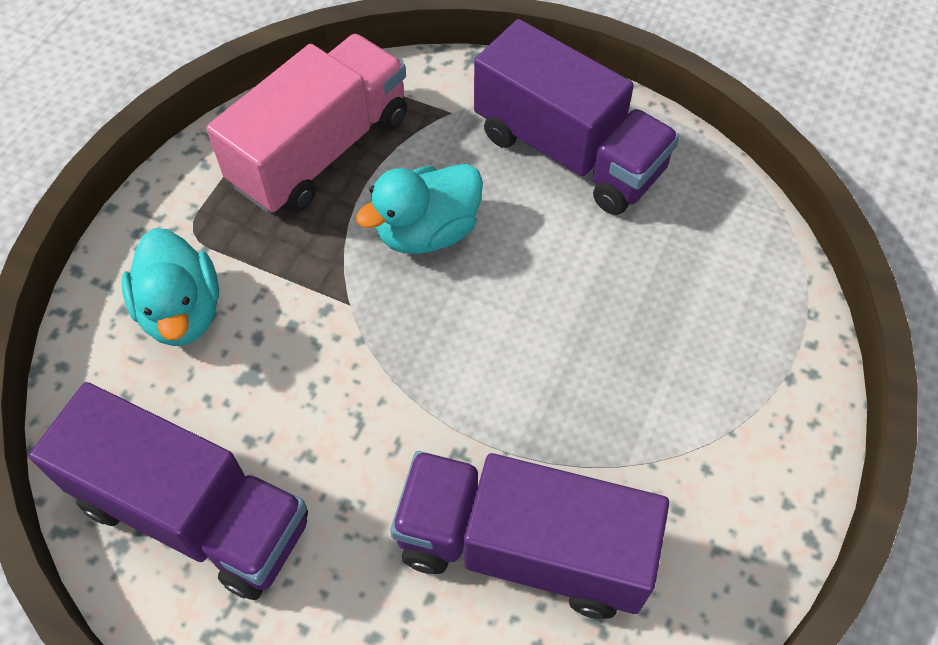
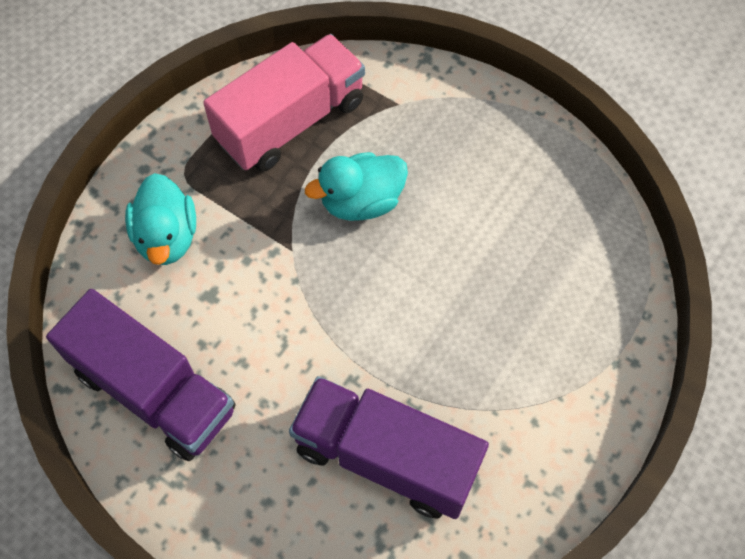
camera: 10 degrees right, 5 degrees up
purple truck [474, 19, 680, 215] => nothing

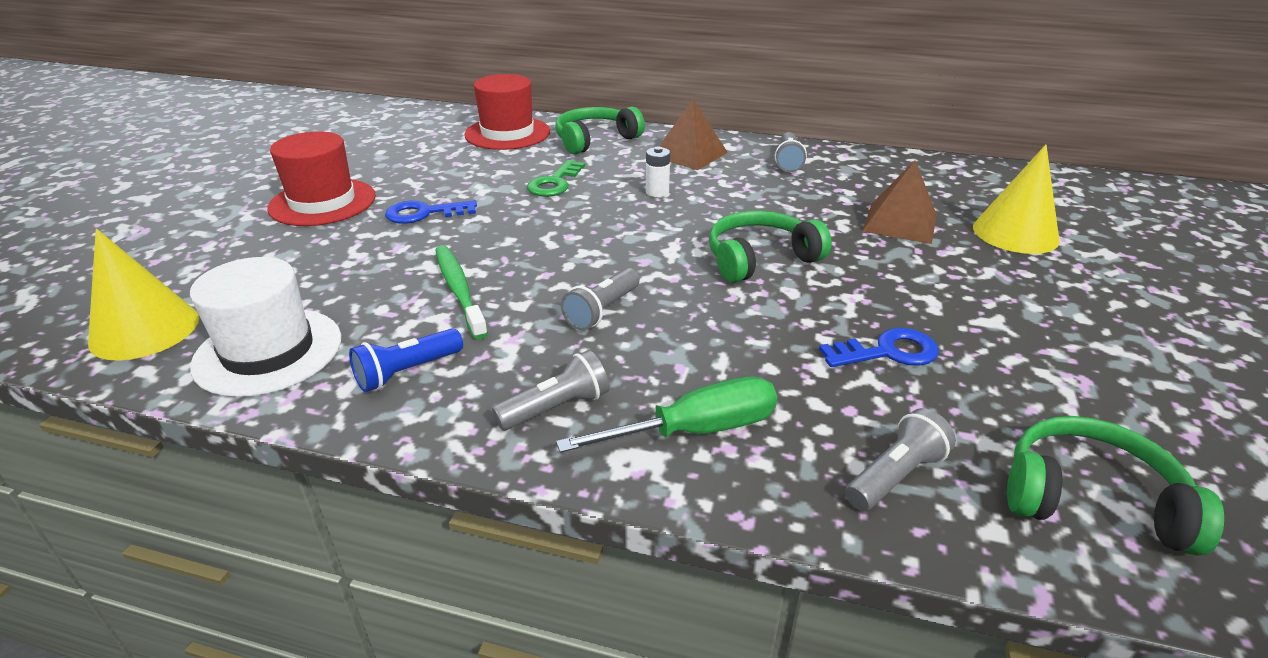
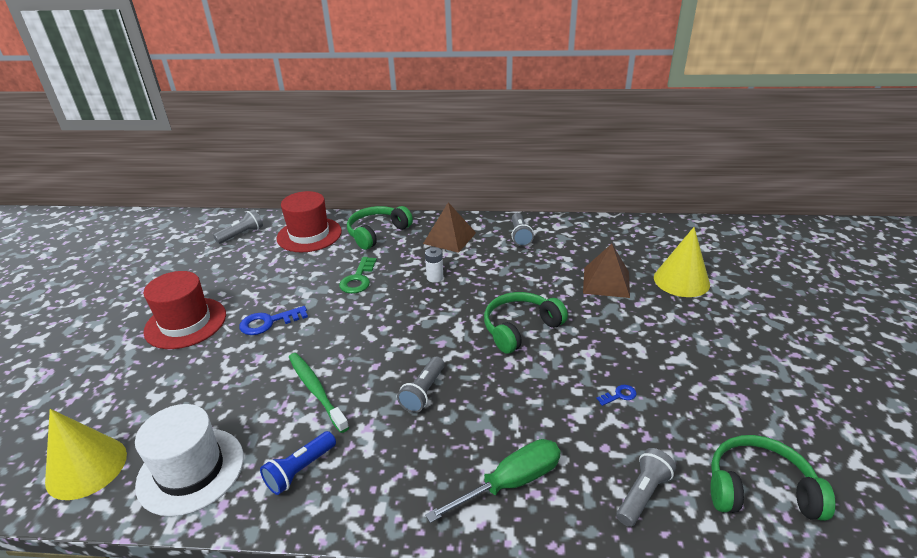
camera: 10 degrees left, 0 degrees up
grey flashlight [492, 350, 609, 430] => grey flashlight [213, 210, 263, 244], shifted
blue key [819, 328, 939, 367] => blue key [596, 385, 637, 406], x0.53

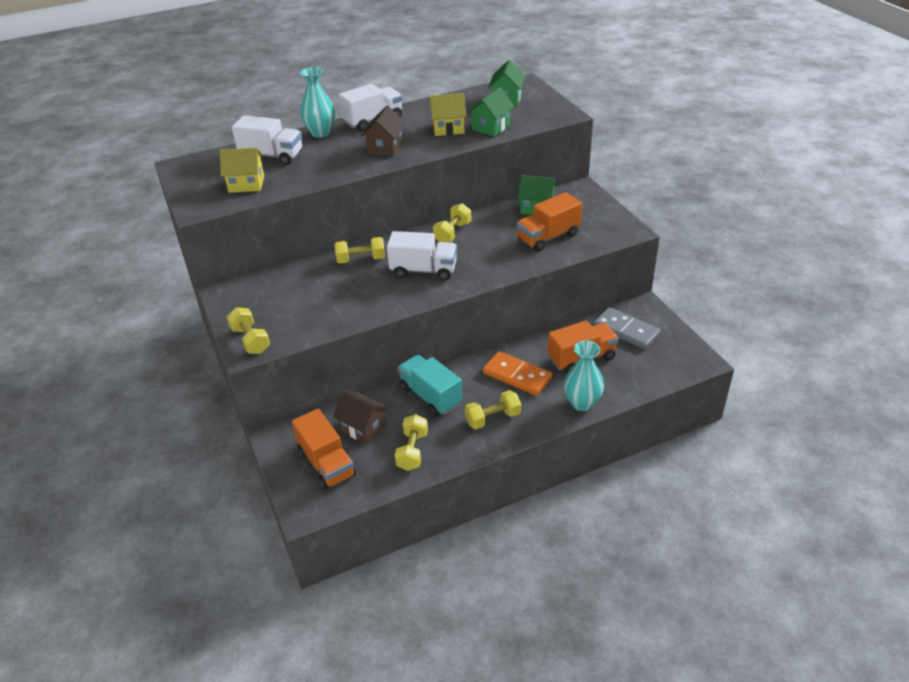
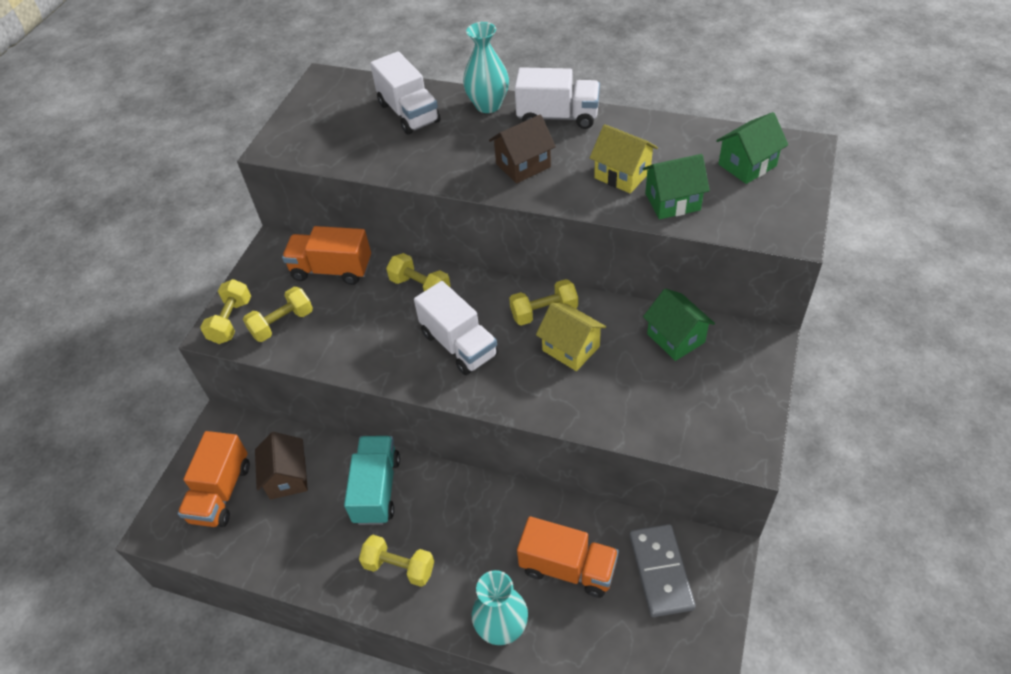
camera: 45 degrees right, 10 degrees up
orange domino [483, 351, 552, 396] => nothing
yellow house [220, 148, 264, 193] => yellow house [536, 303, 606, 371], shifted
yellow dumbbell [395, 414, 428, 471] => yellow dumbbell [243, 287, 313, 342], shifted
orange truck [517, 192, 582, 252] => orange truck [282, 226, 371, 285], shifted

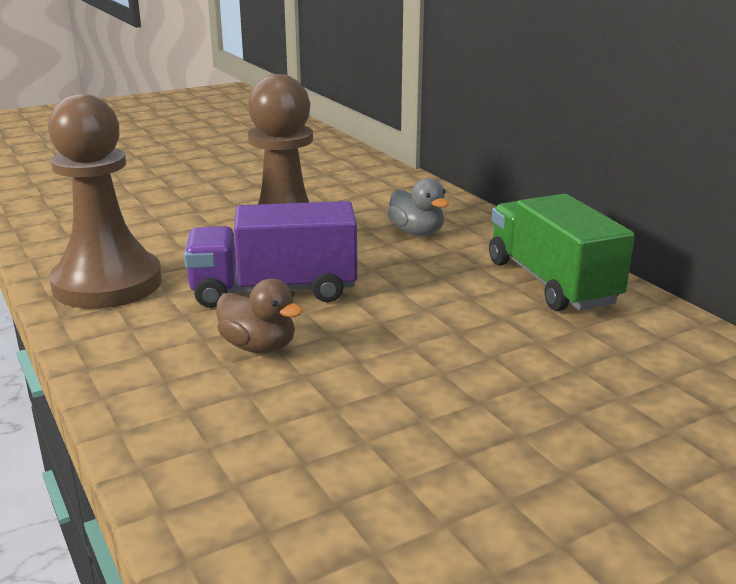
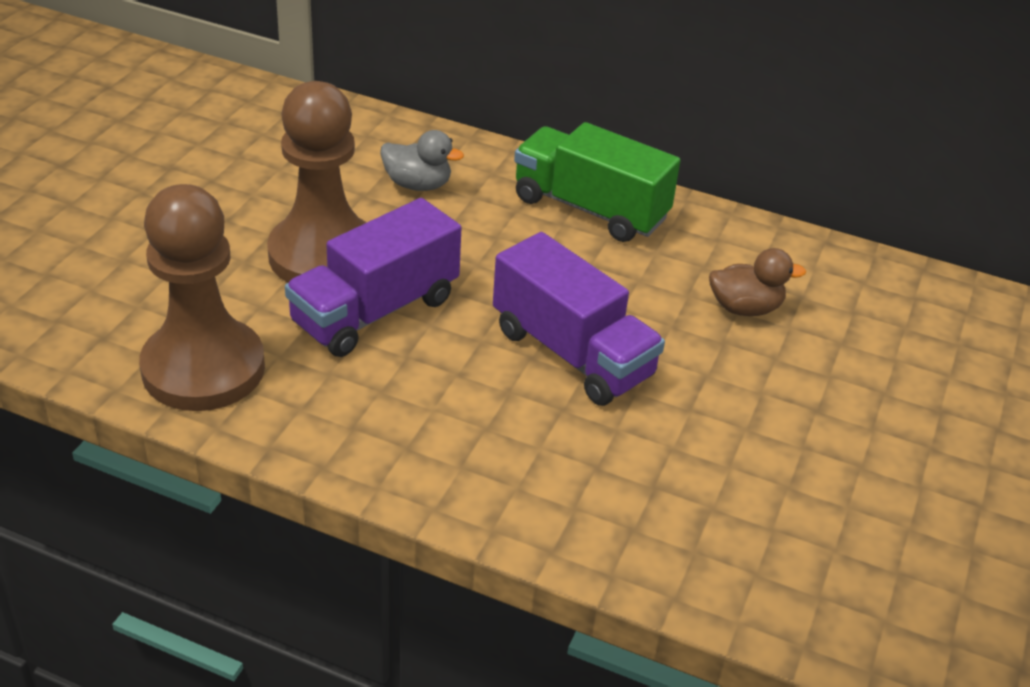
camera: 40 degrees left, 15 degrees up
nothing => purple truck [493, 232, 665, 406]
brown duck [216, 279, 303, 353] => brown duck [709, 248, 806, 316], shifted

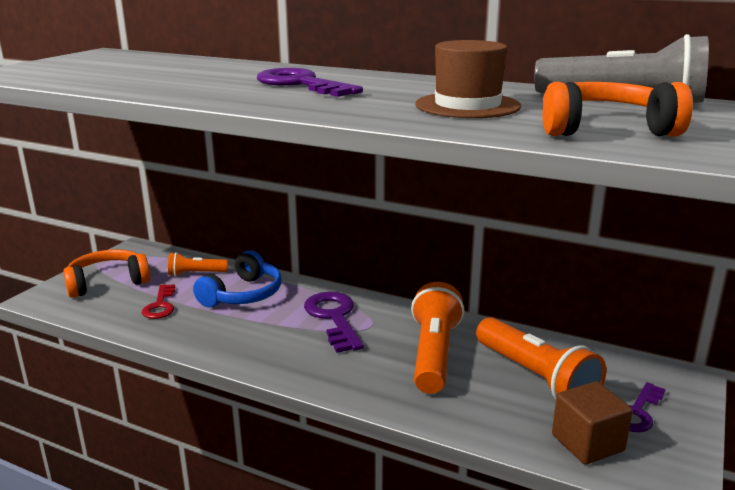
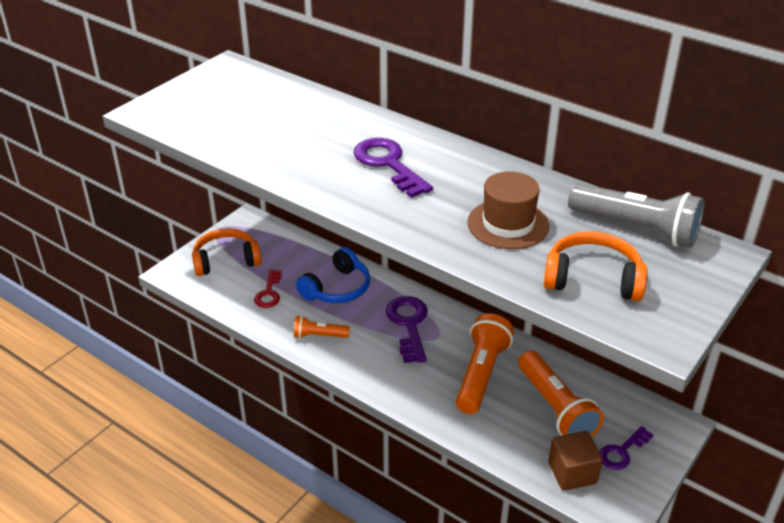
camera: 10 degrees right, 15 degrees up
orange flashlight [168, 252, 228, 277] => orange flashlight [294, 316, 350, 338], shifted

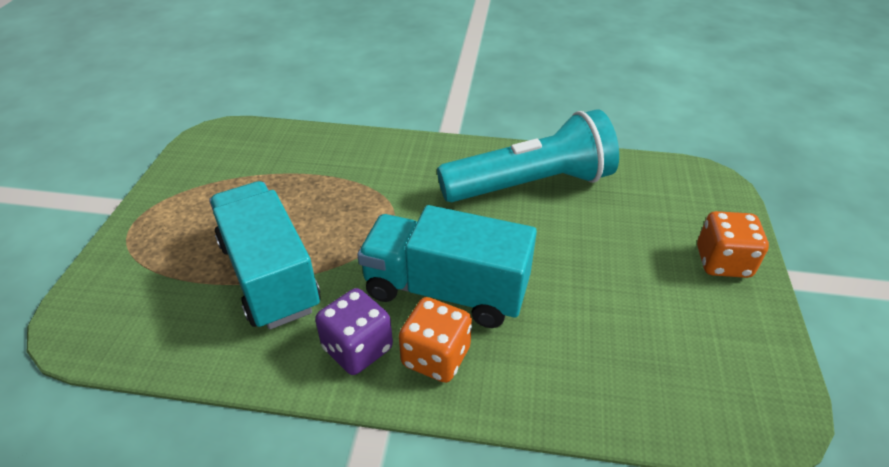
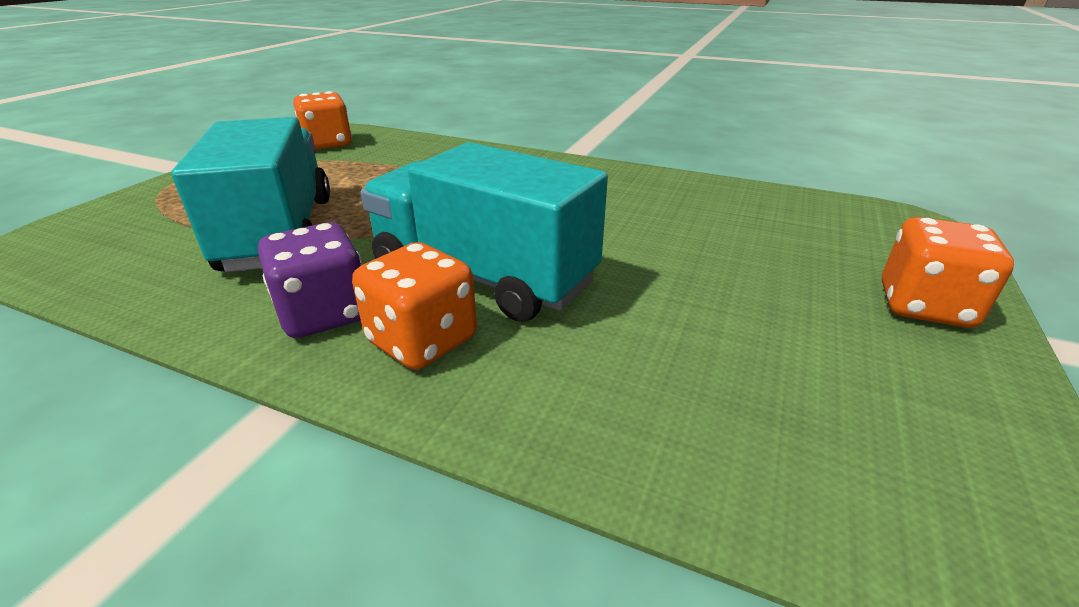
camera: 15 degrees right, 10 degrees down
turquoise flashlight [437, 109, 619, 202] => nothing
nothing => orange dice [293, 91, 352, 150]

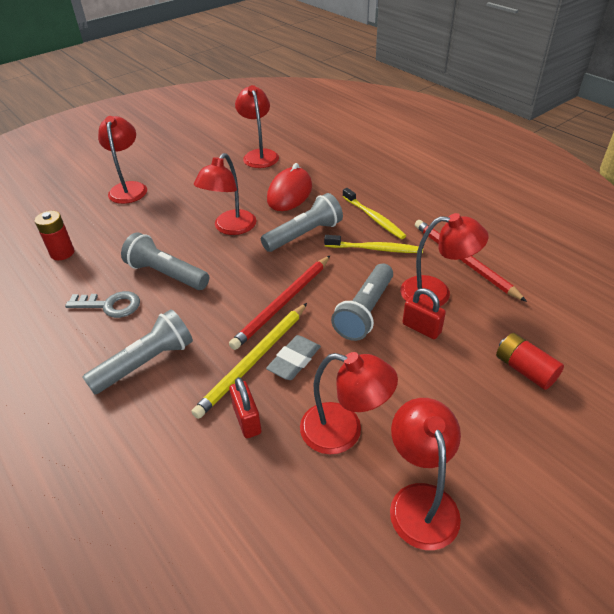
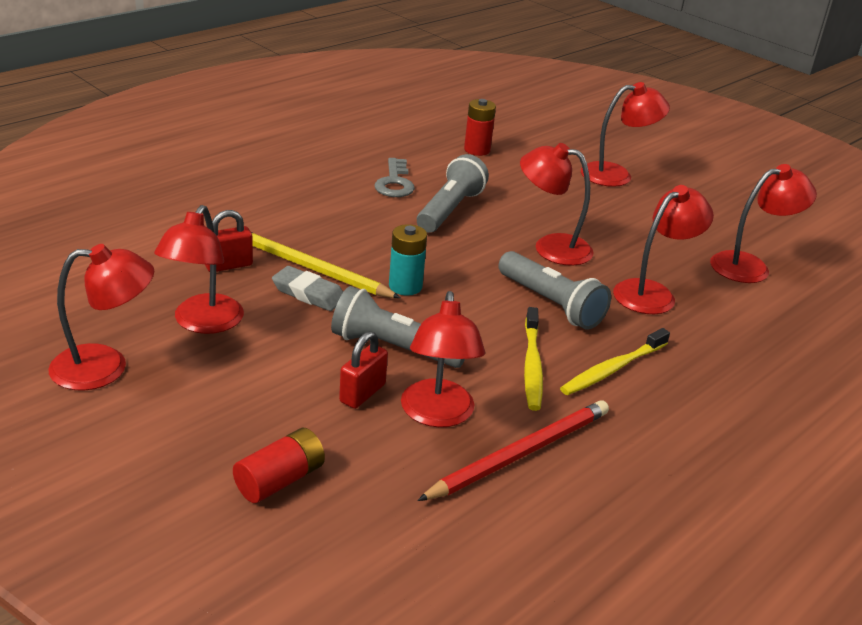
camera: 80 degrees right, 10 degrees down
grey flashlight [82, 309, 193, 395] => nothing
red pencil [229, 256, 330, 350] => turquoise battery [389, 224, 427, 296]
red mouse [267, 163, 312, 211] => red lamp [613, 185, 714, 314]

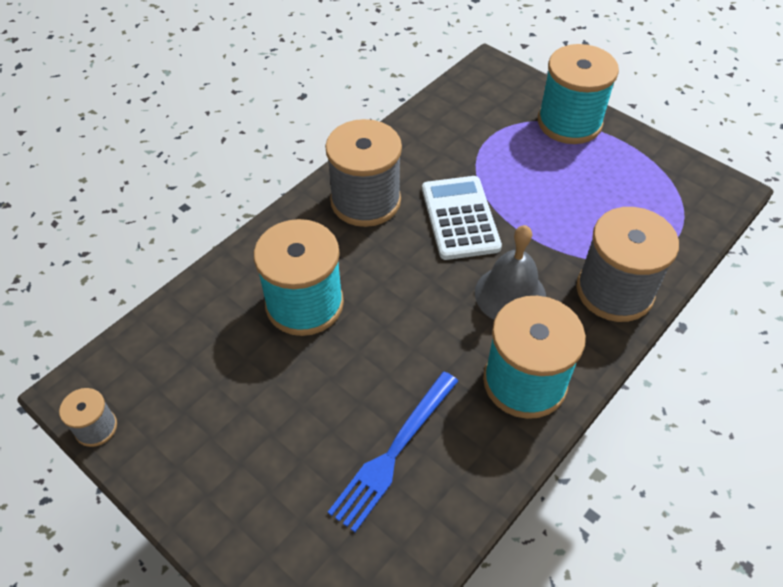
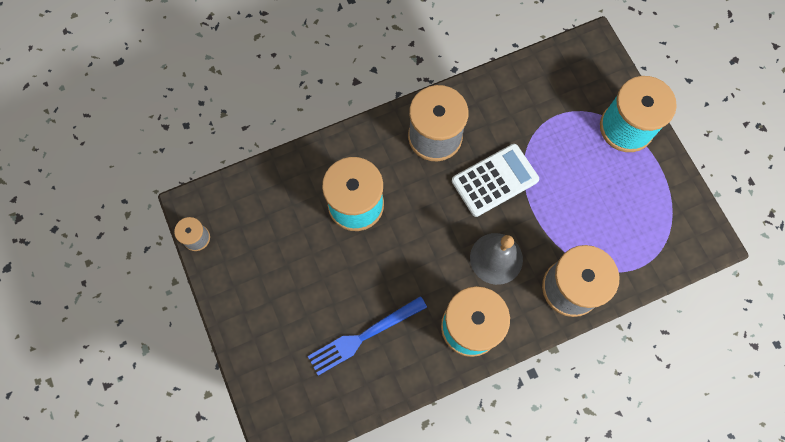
camera: 25 degrees right, 20 degrees up
white calculator [422, 176, 502, 260] => white calculator [452, 144, 539, 217], 45 degrees clockwise

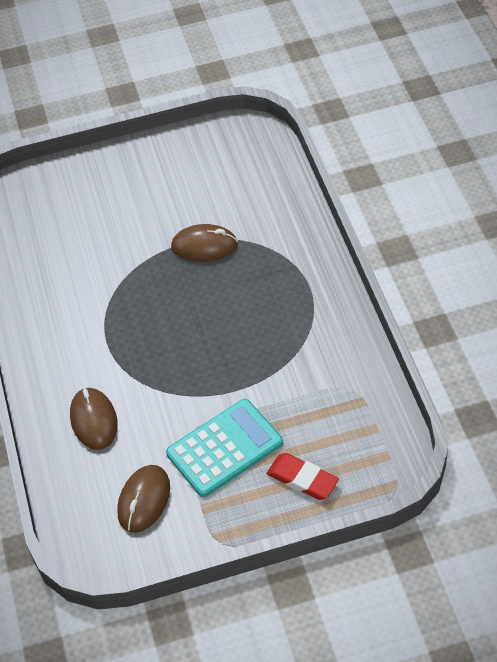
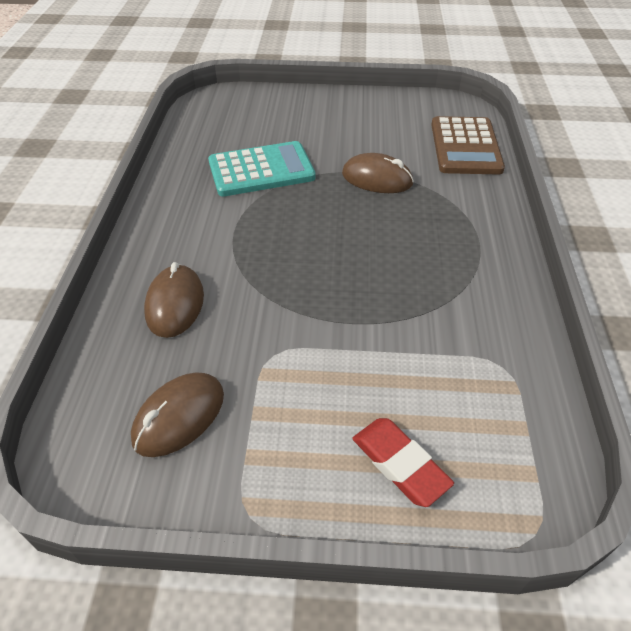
camera: 15 degrees right, 5 degrees down
nothing => brown calculator [431, 116, 505, 175]
turquoise calculator [166, 399, 283, 497] => turquoise calculator [208, 141, 315, 197], shifted

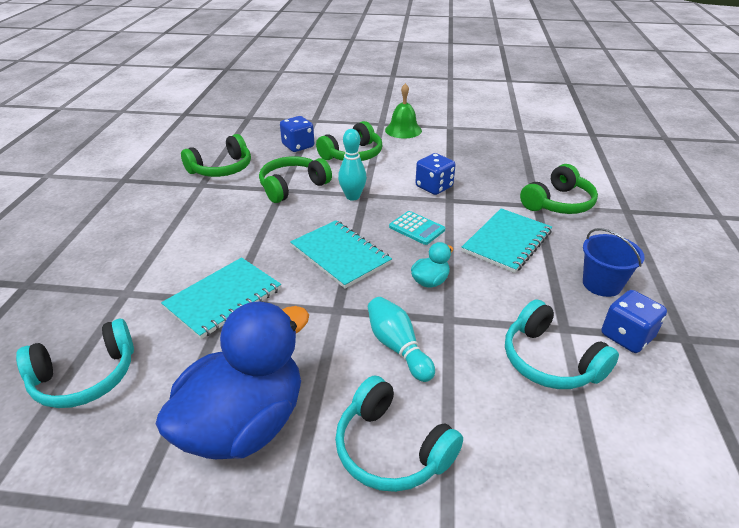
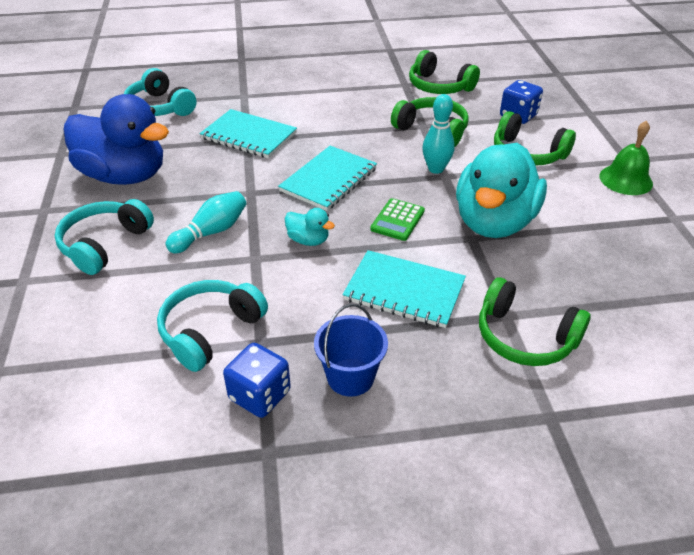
camera: 75 degrees right, 5 degrees up
blue dice [415, 153, 455, 195] => turquoise duck [456, 143, 547, 238]
turquoise calculator [389, 211, 445, 245] => green calculator [370, 198, 425, 241]

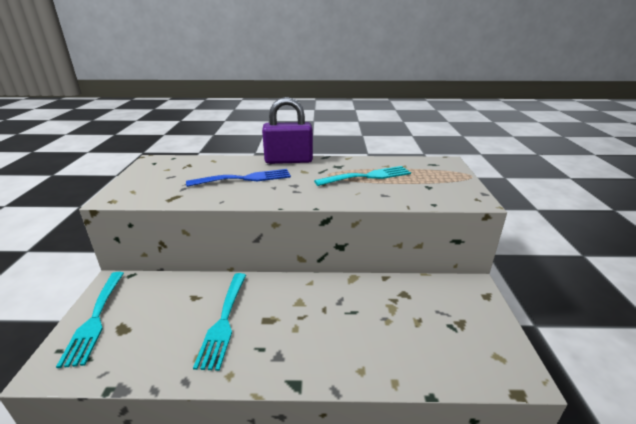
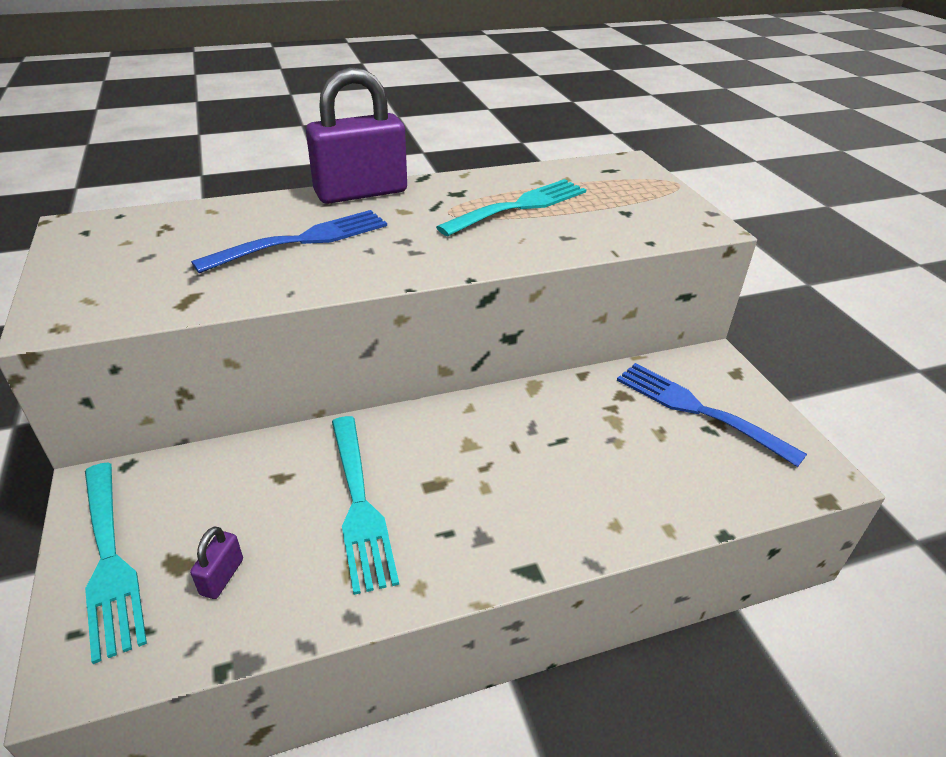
camera: 20 degrees left, 10 degrees up
nothing => purple padlock [190, 526, 243, 599]
nothing => blue fork [617, 363, 807, 467]

